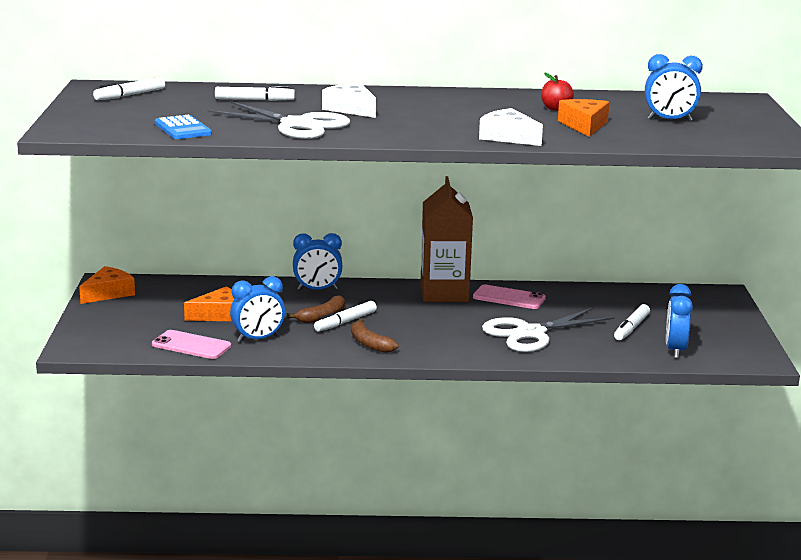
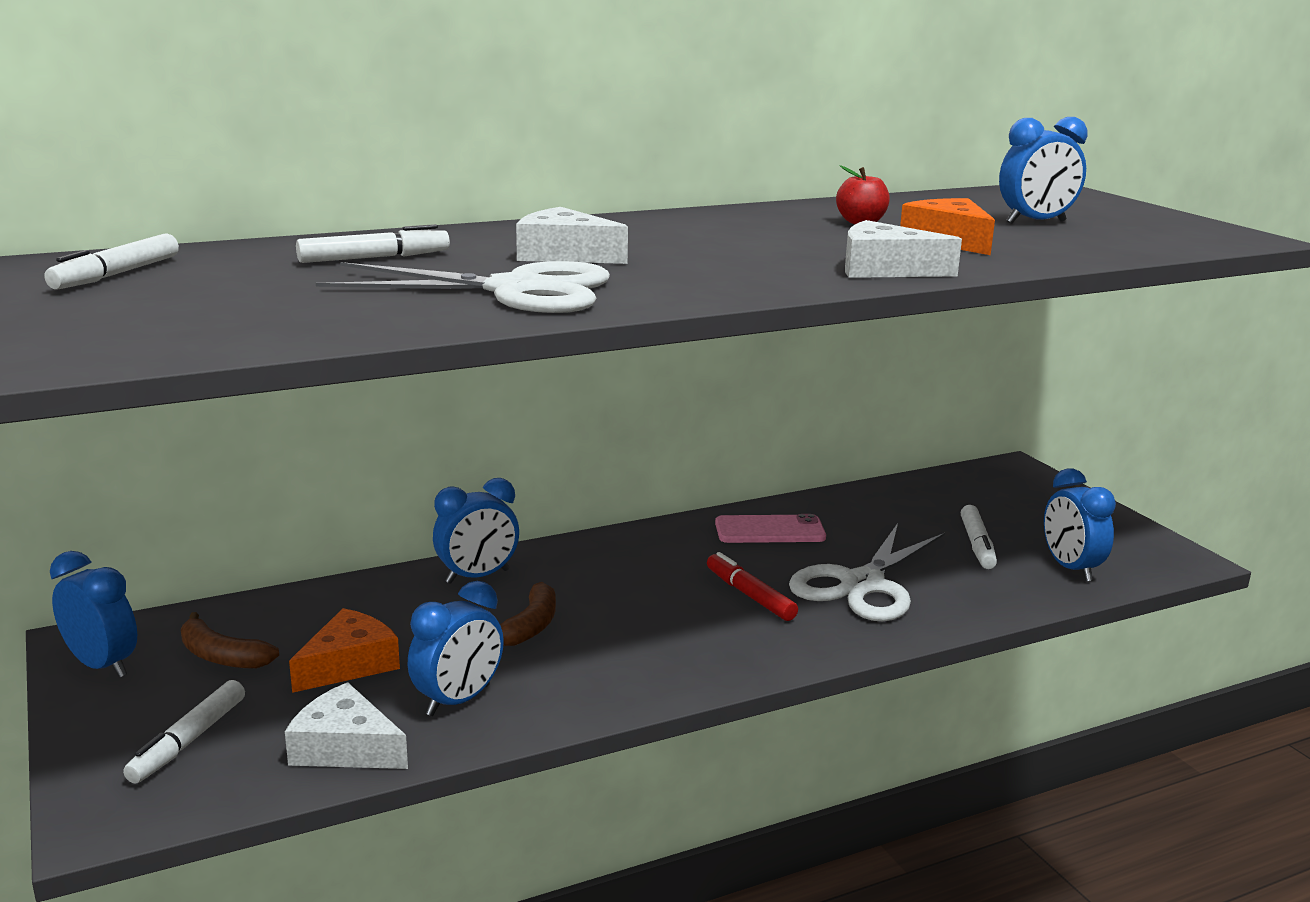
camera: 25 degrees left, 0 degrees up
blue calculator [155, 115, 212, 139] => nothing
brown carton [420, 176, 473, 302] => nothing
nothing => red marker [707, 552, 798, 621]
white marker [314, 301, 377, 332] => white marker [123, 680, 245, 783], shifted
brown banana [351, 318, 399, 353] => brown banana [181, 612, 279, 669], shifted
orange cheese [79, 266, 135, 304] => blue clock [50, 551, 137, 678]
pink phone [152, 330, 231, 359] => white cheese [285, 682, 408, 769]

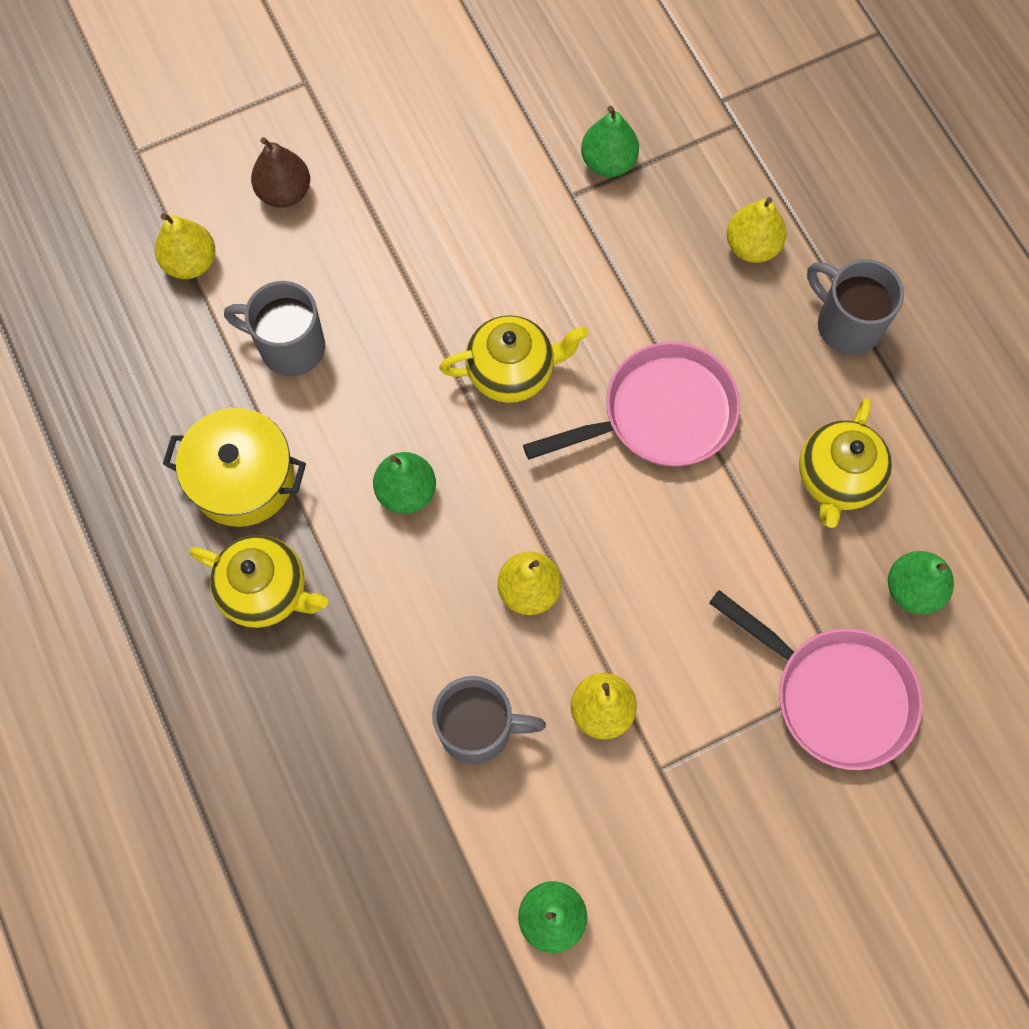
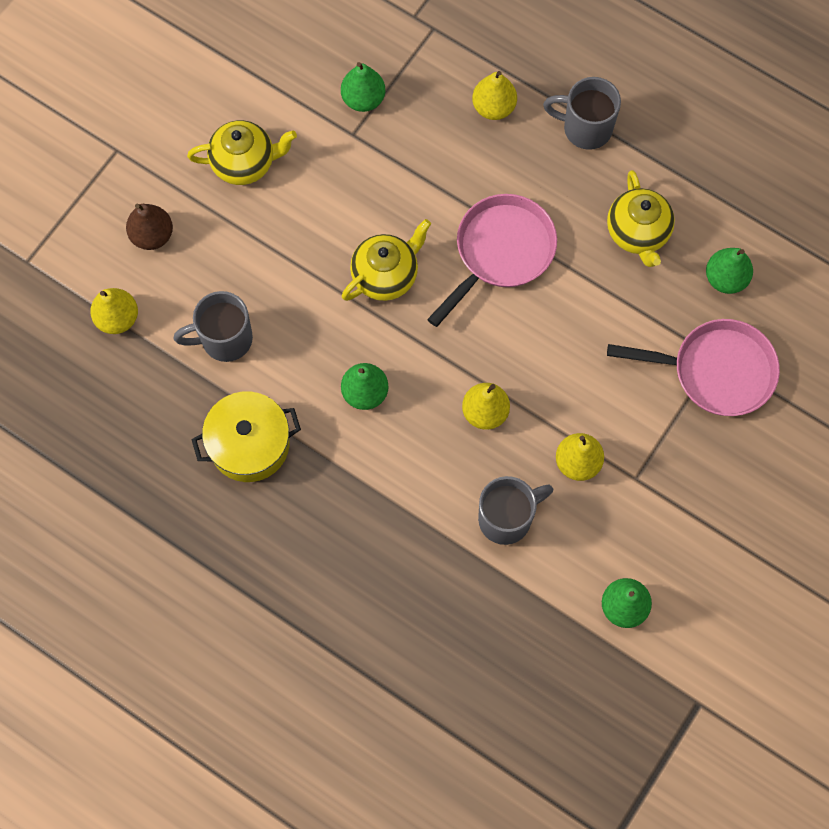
camera: 30 degrees left, 0 degrees up
yellow teapot [190, 535, 328, 628] => yellow teapot [187, 120, 297, 185], shifted

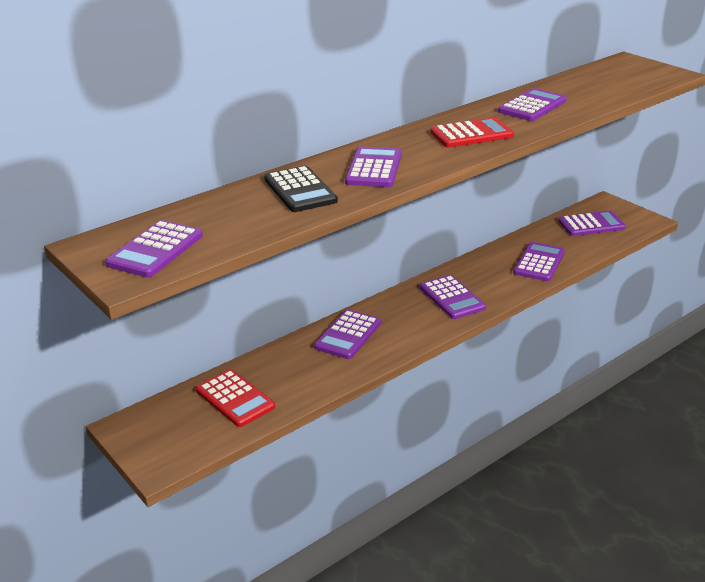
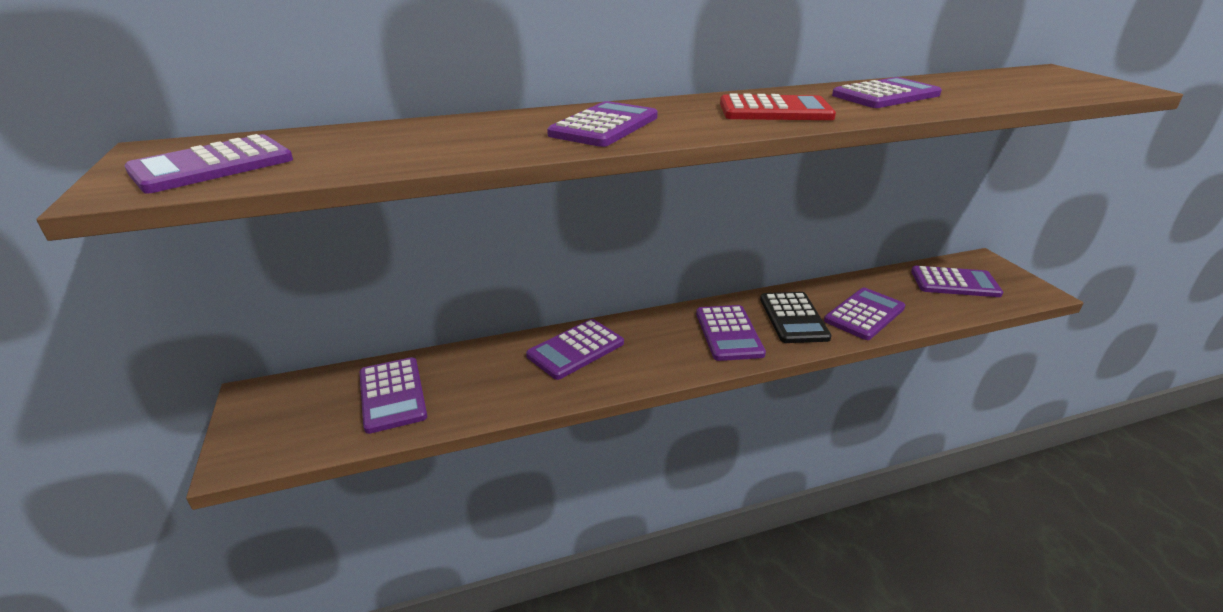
camera: 20 degrees right, 0 degrees up
black calculator [264, 166, 338, 212] => black calculator [760, 292, 832, 343], shifted
red calculator [196, 369, 275, 427] => purple calculator [360, 357, 427, 434]

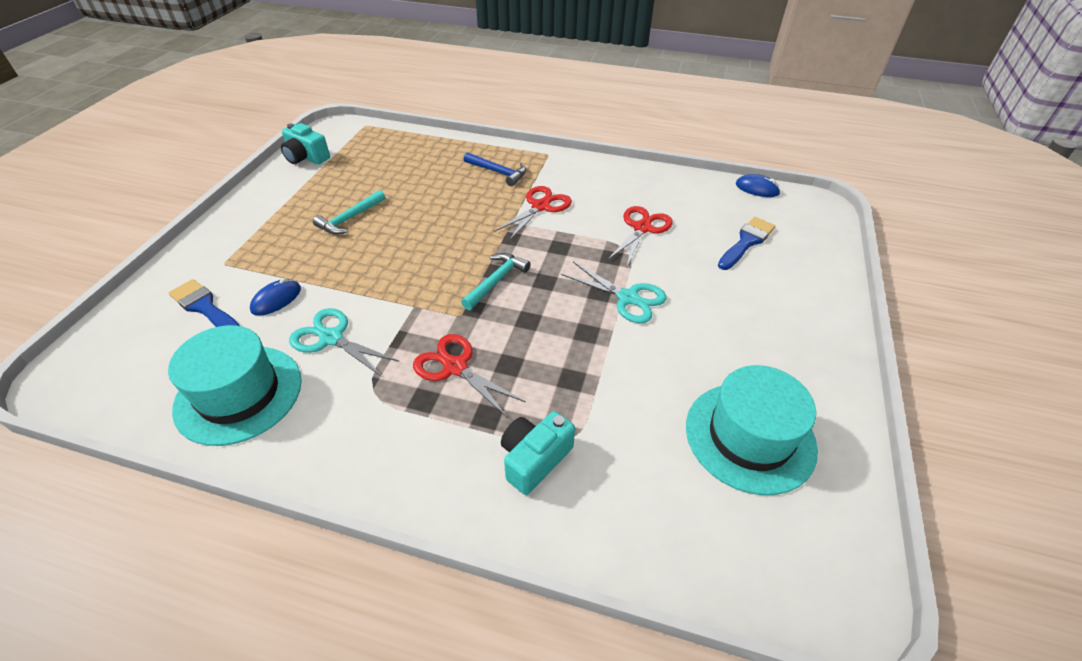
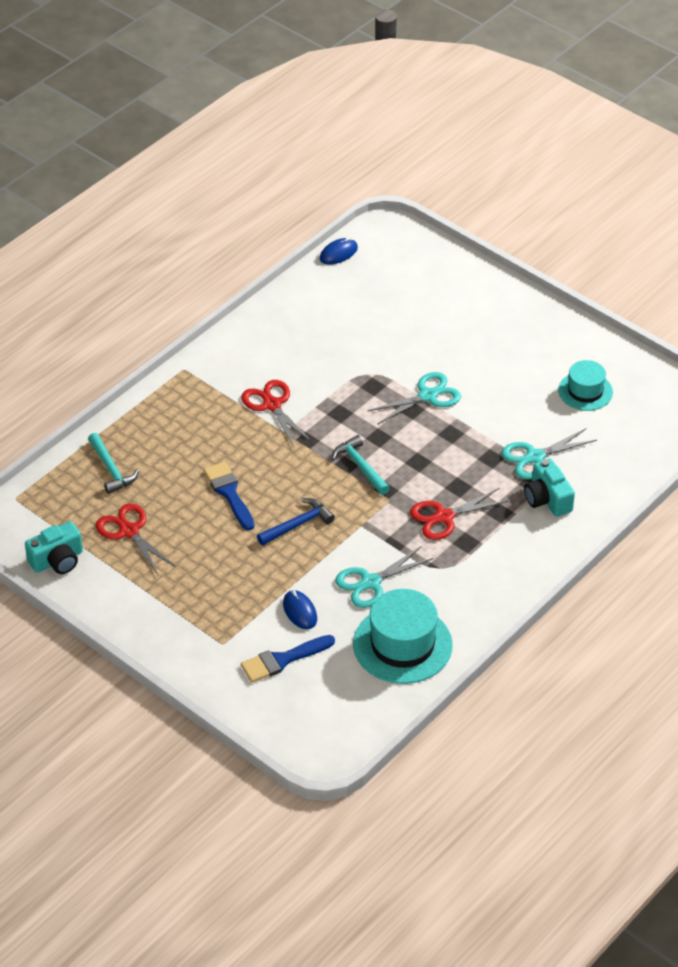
camera: 65 degrees left, 0 degrees up
nothing => turquoise scissors [502, 428, 597, 479]
turquoise hammer [313, 190, 385, 235] => turquoise hammer [88, 433, 139, 494], shifted
blue hammer [464, 152, 526, 186] => blue hammer [257, 498, 335, 545], shifted
red scissors [607, 206, 673, 266] => red scissors [96, 503, 176, 575], shifted
blue brush [718, 217, 776, 270] => blue brush [203, 462, 255, 530], shifted
turquoise hat [686, 365, 818, 495] => turquoise hat [558, 360, 613, 411], x0.60

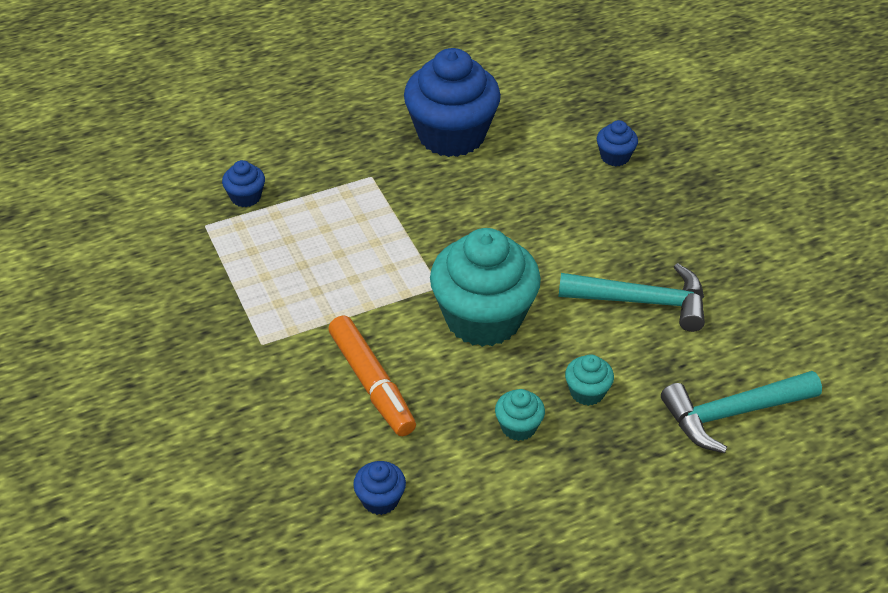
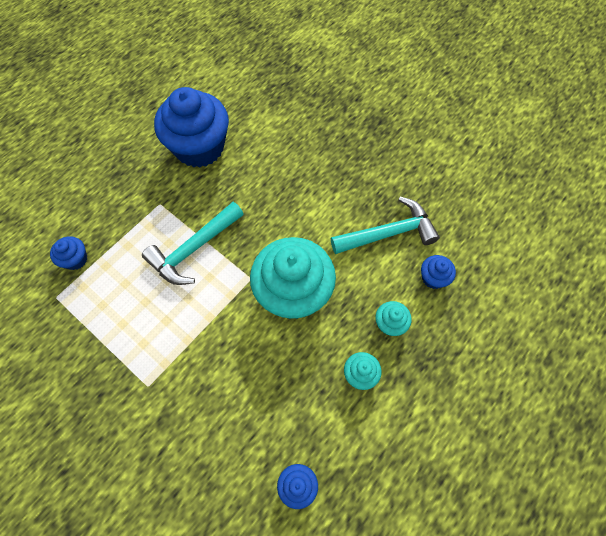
camera: 25 degrees left, 20 degrees up
orange marker [328, 315, 416, 436] => nothing
blue cupcake [597, 120, 638, 166] => blue cupcake [421, 255, 456, 289], shifted
turquoise hammer [661, 371, 822, 453] => turquoise hammer [142, 202, 244, 285], shifted

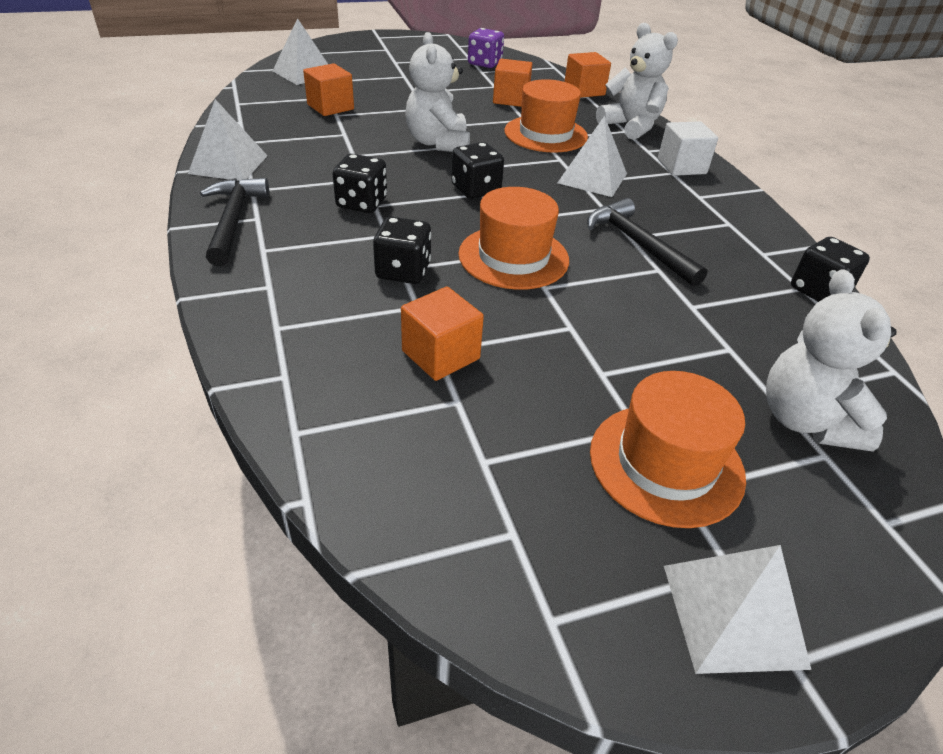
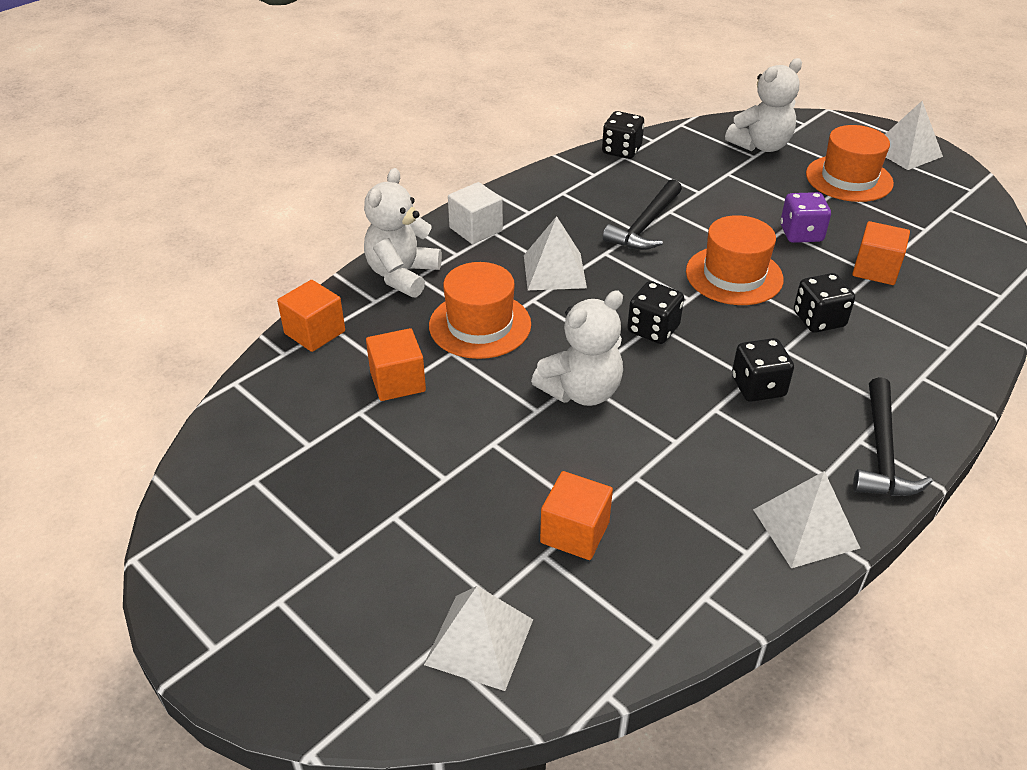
camera: 115 degrees left, 0 degrees up
purple dice [468, 28, 504, 68] => purple dice [780, 192, 831, 243], shifted
black hammer [200, 178, 269, 266] => black hammer [853, 377, 933, 496], 45 degrees counterclockwise

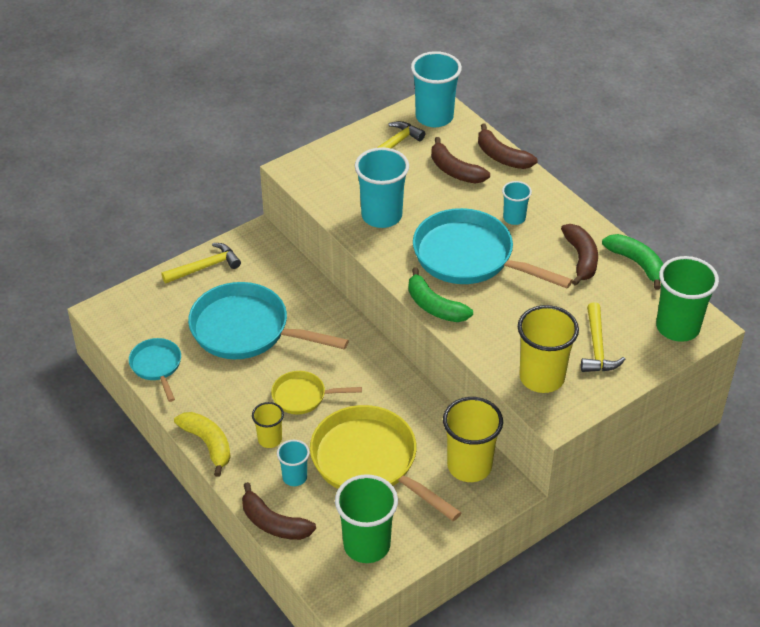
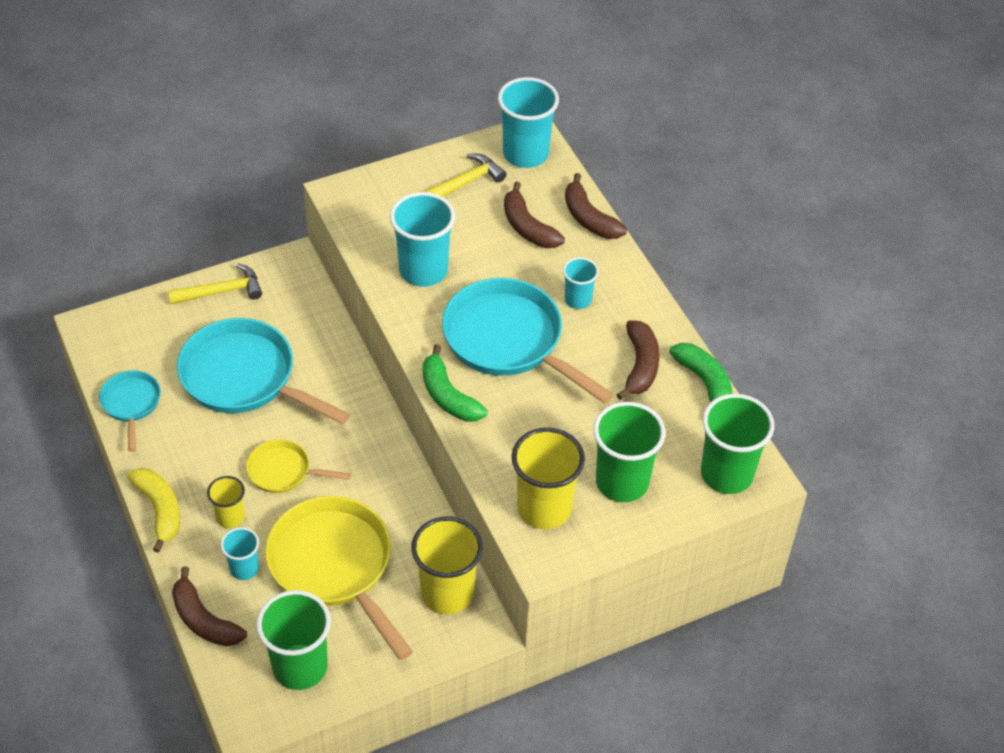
camera: 10 degrees right, 5 degrees up
yellow hammer [581, 303, 626, 372] => green cup [593, 402, 666, 502]

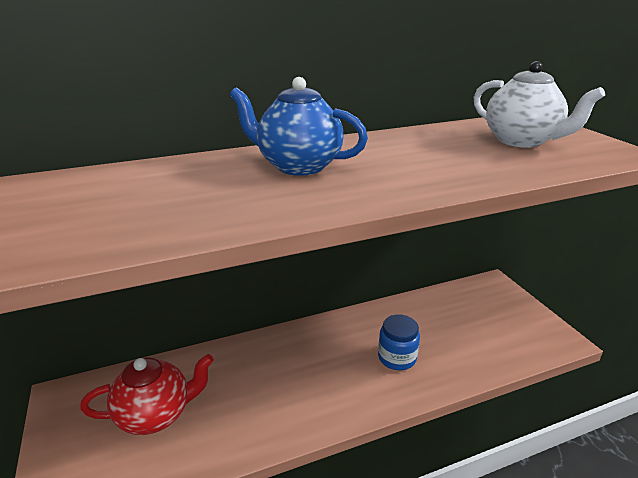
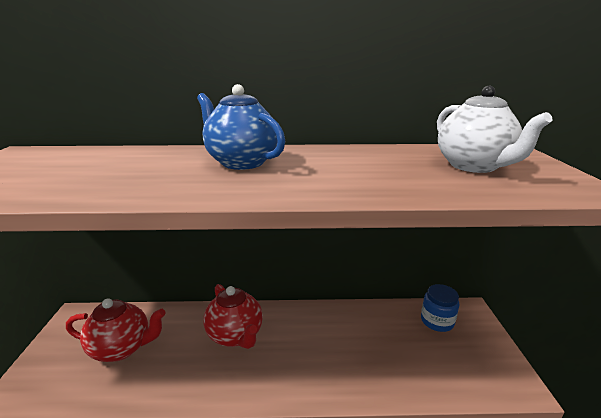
camera: 20 degrees right, 5 degrees down
nothing => red teapot [203, 284, 263, 349]
blue jar [378, 314, 420, 371] => blue jar [421, 284, 459, 332], shifted

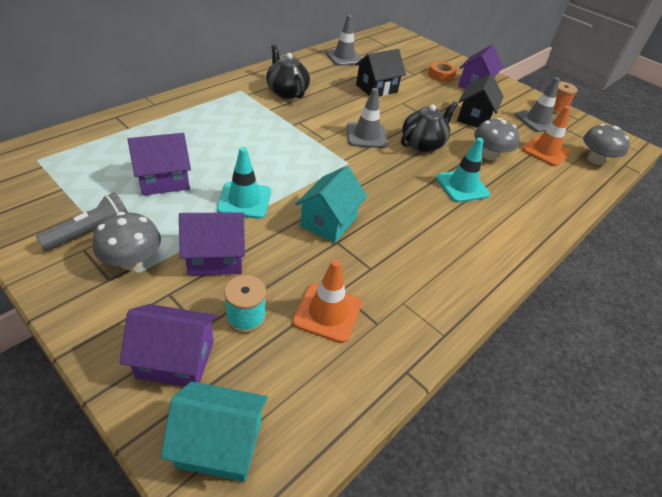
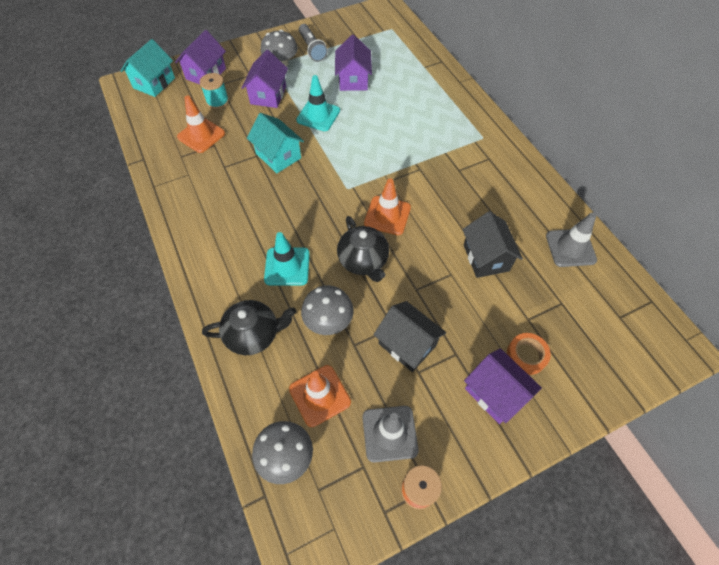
camera: 115 degrees right, 15 degrees up
black teapot [266, 45, 310, 99] => black teapot [202, 300, 296, 355], shifted
grey traffic cone [347, 88, 388, 148] => orange traffic cone [364, 178, 411, 235]

